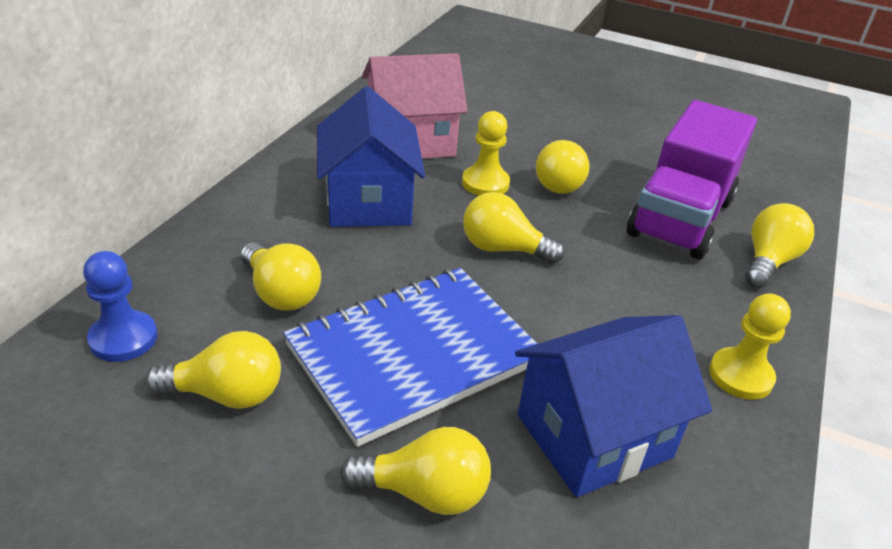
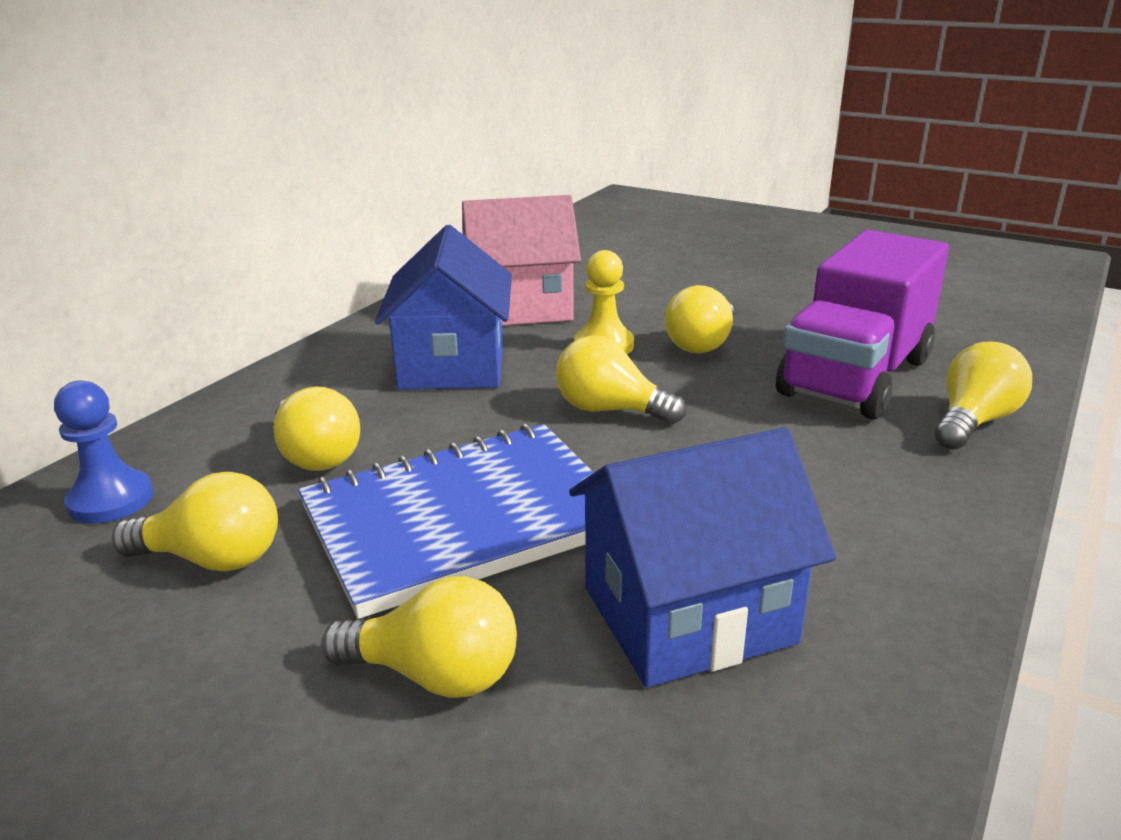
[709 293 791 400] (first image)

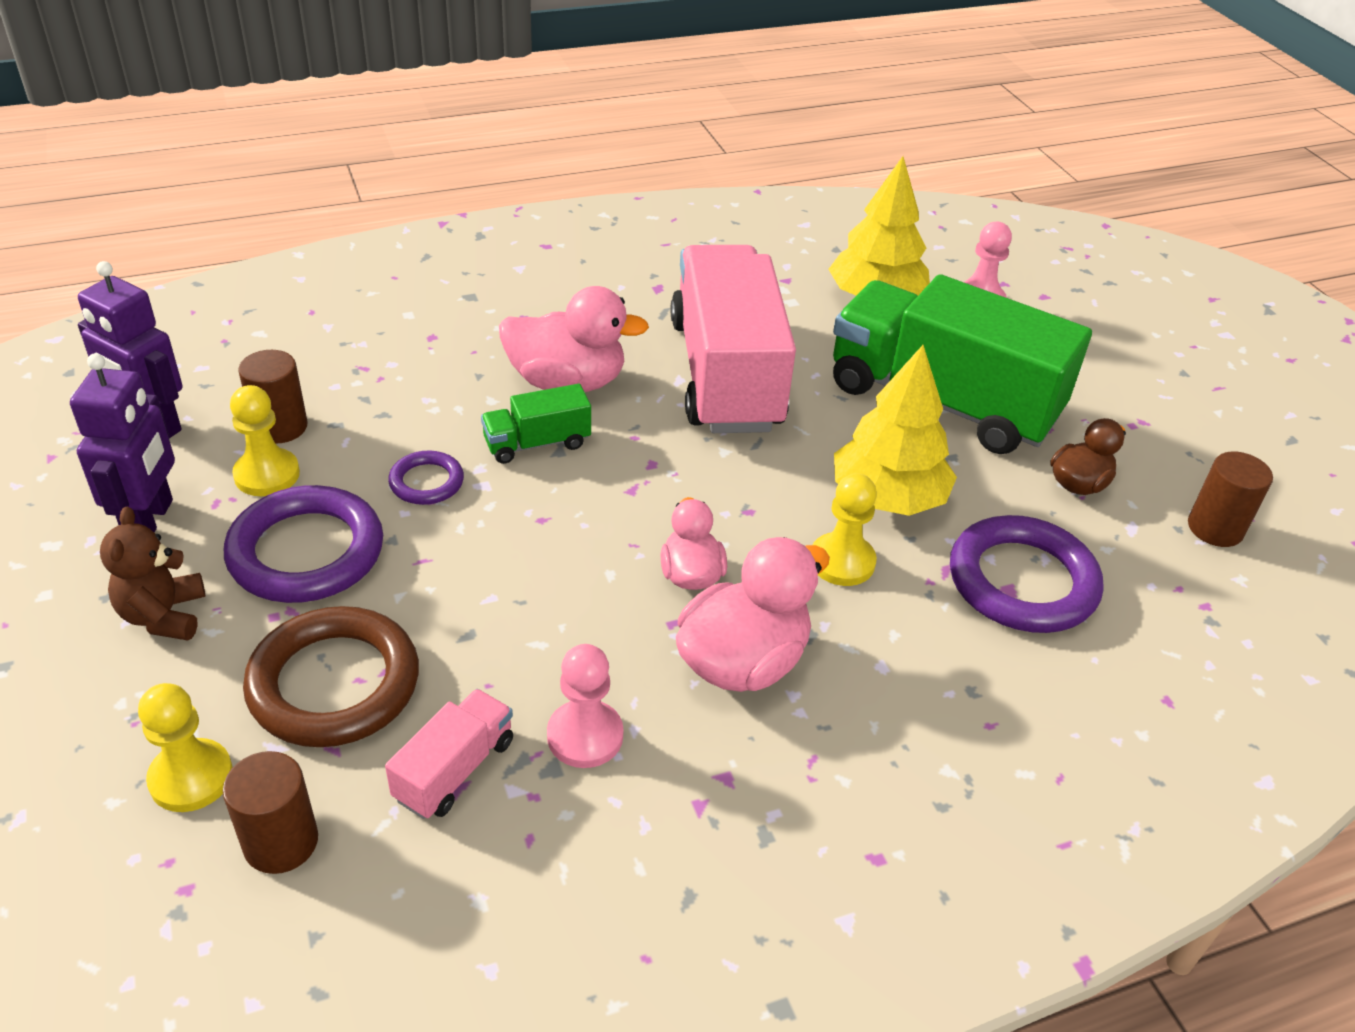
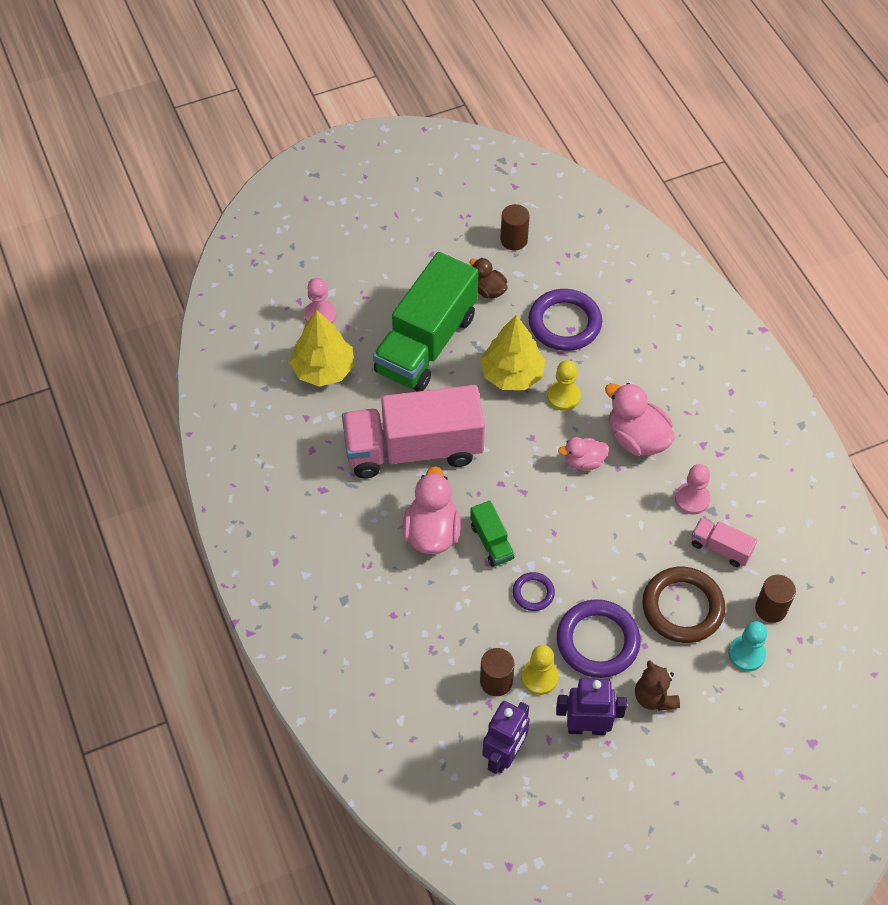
[635 660 680 711]
[728 621 767 671]

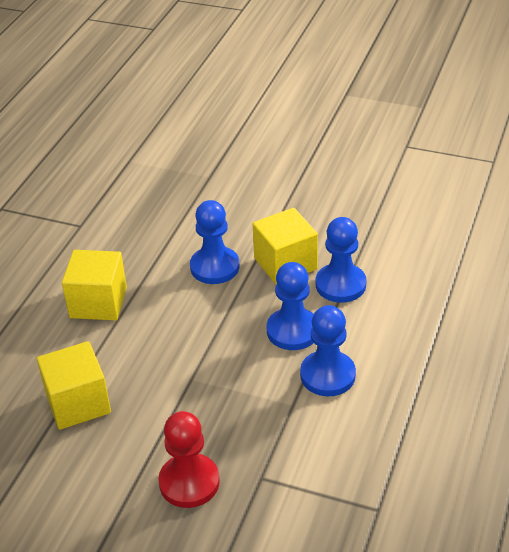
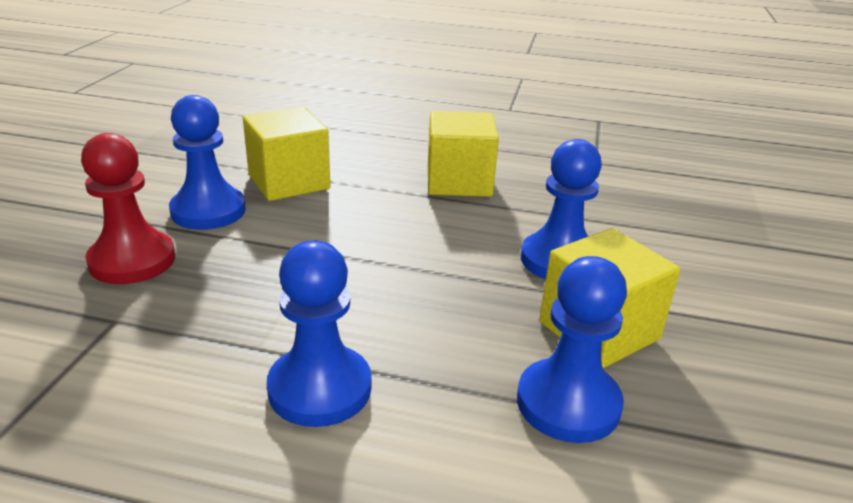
[169 95 246 230]

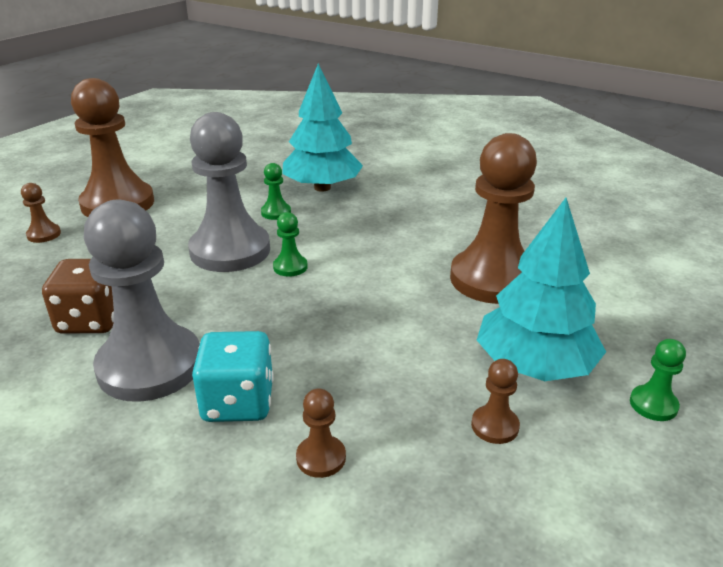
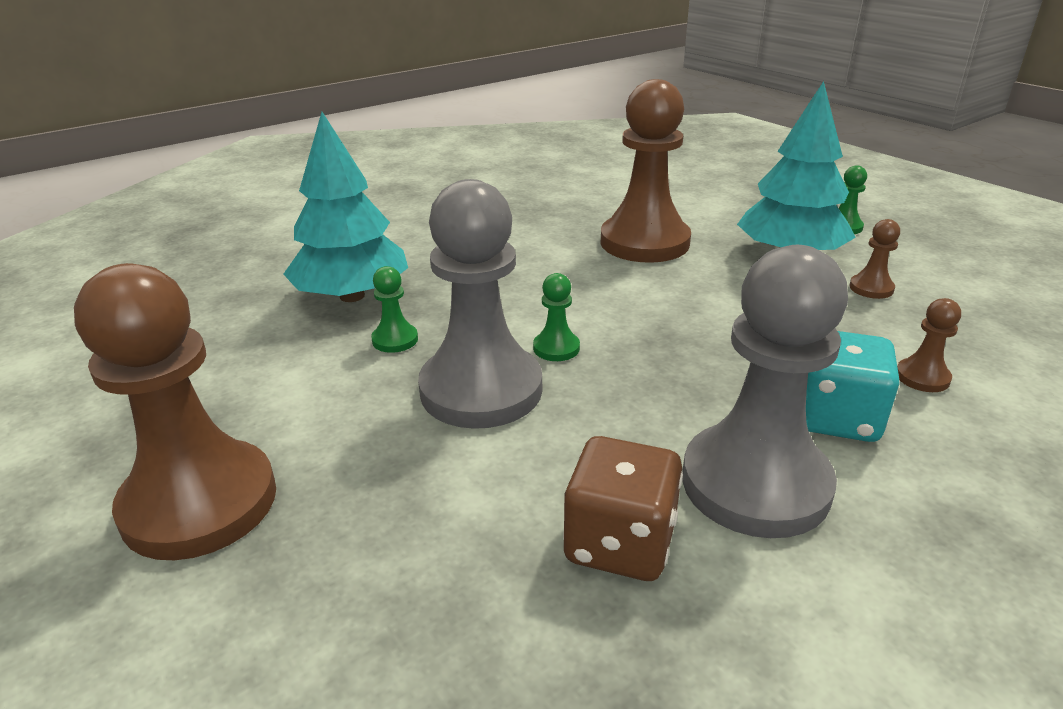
[21 183 61 243] (first image)

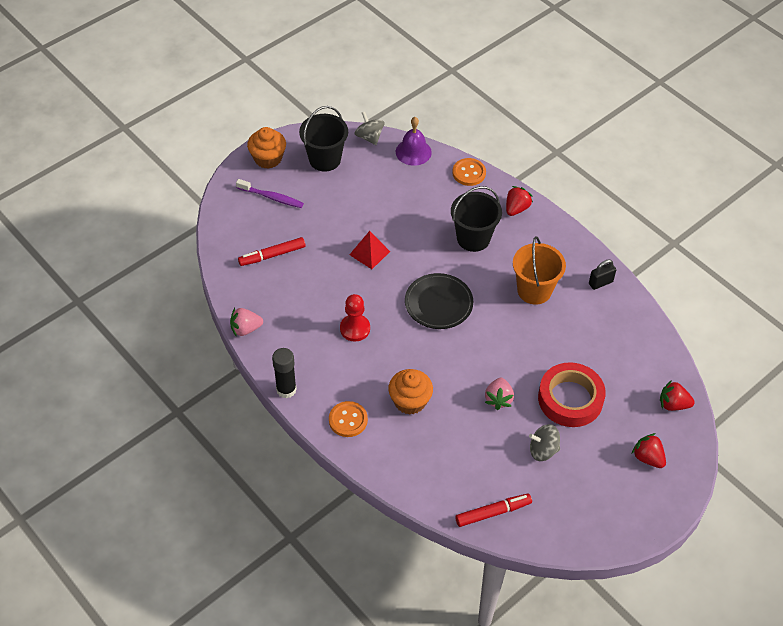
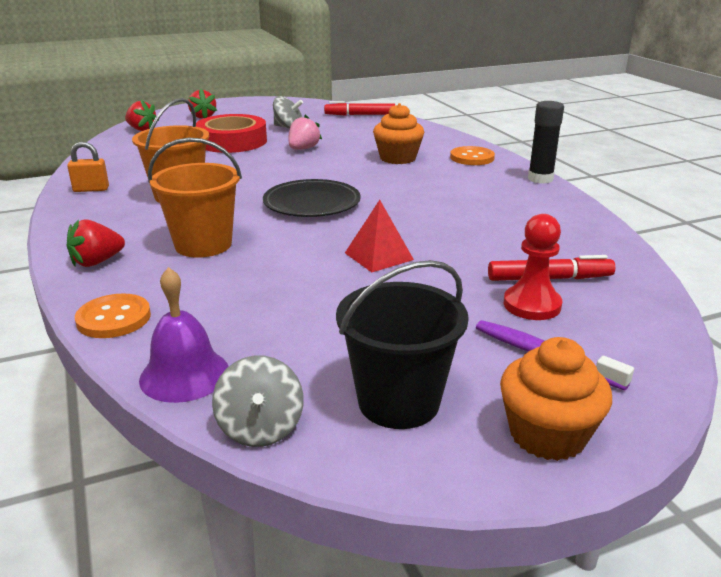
[148 137 242 258]
[67 142 109 192]
[504 214 562 320]
[230 308 263 337] (first image)

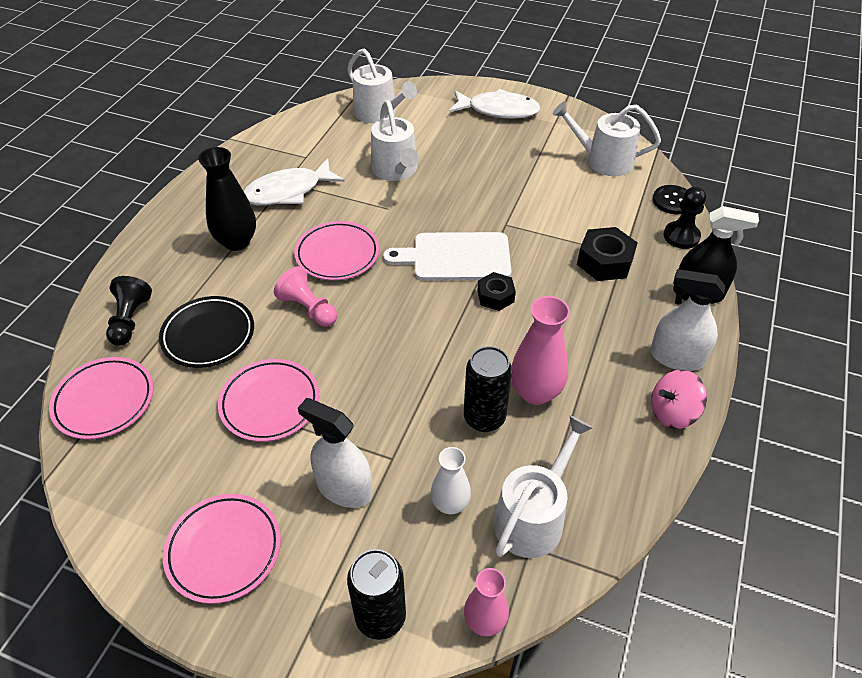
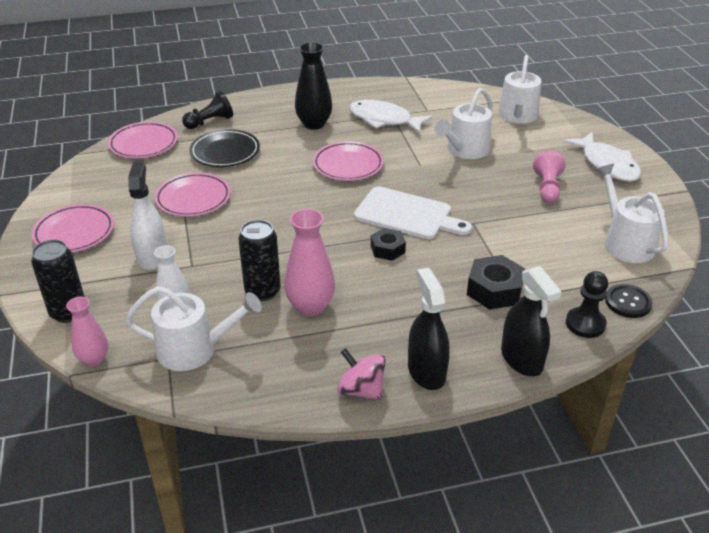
[354 186 472 239]
[533 151 566 203]
[408 268 450 390]

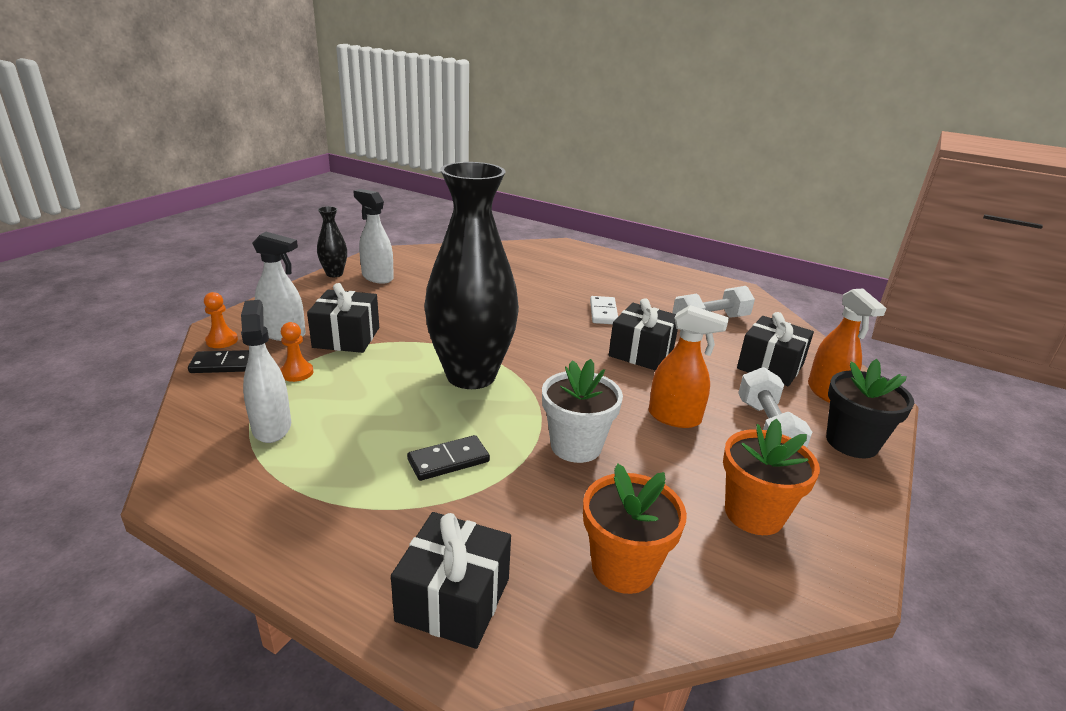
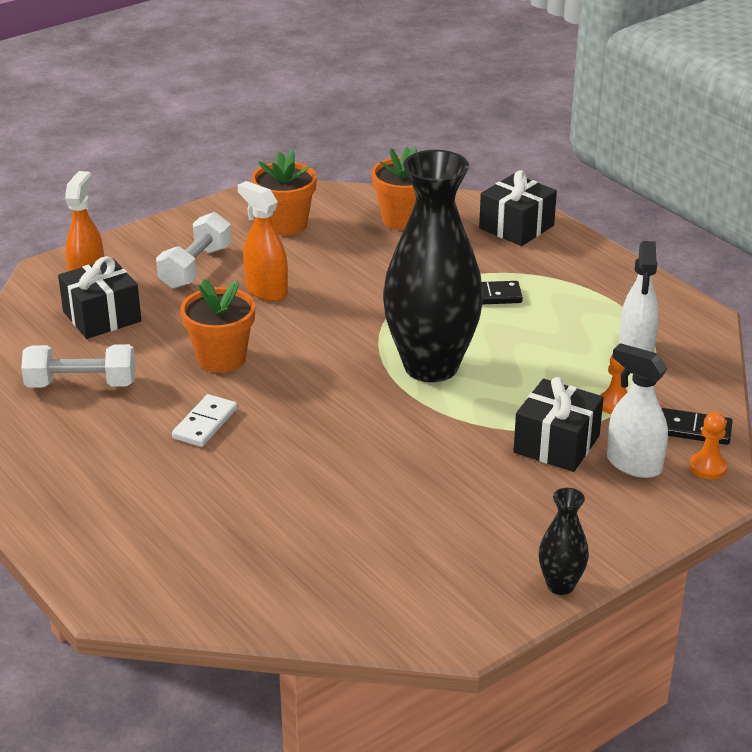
[354 189 394 284] (first image)
[181 279 255 373]
[542 359 623 463] (first image)
[826 359 914 458] (first image)

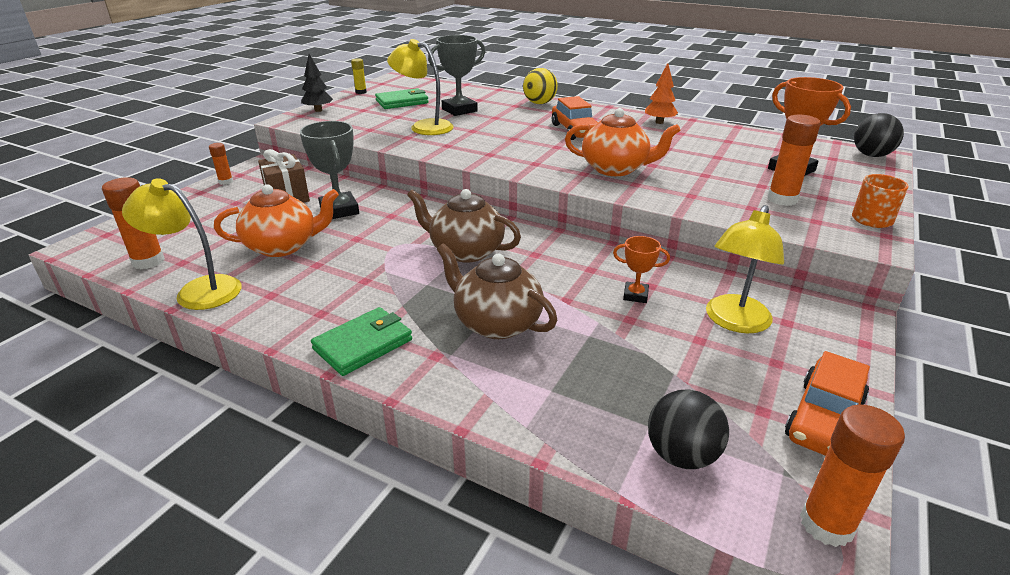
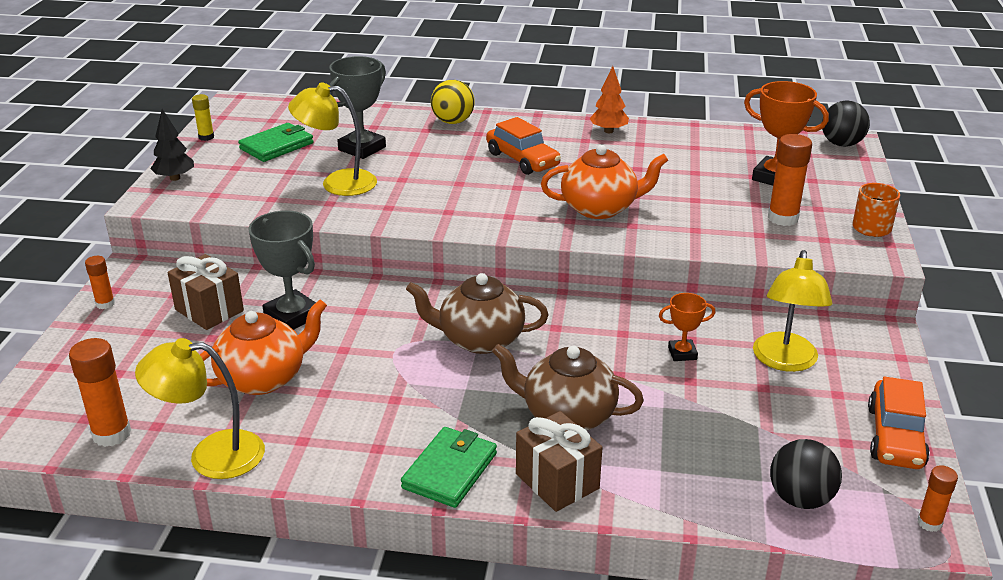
[918 465 958 532]
[516 411 602 512]

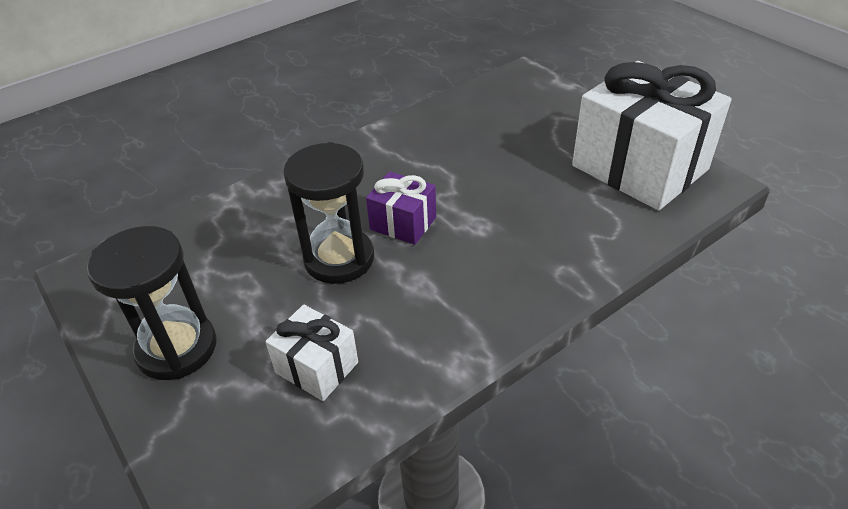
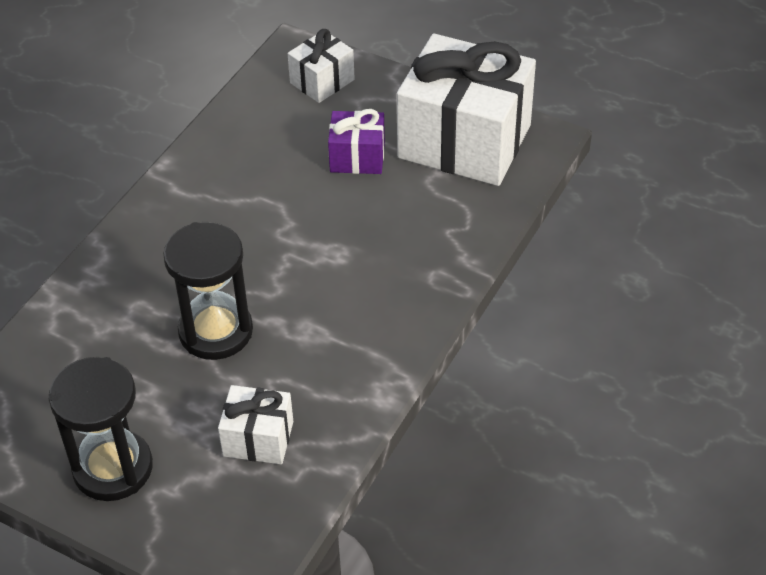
[328 109 385 174]
[288 29 355 103]

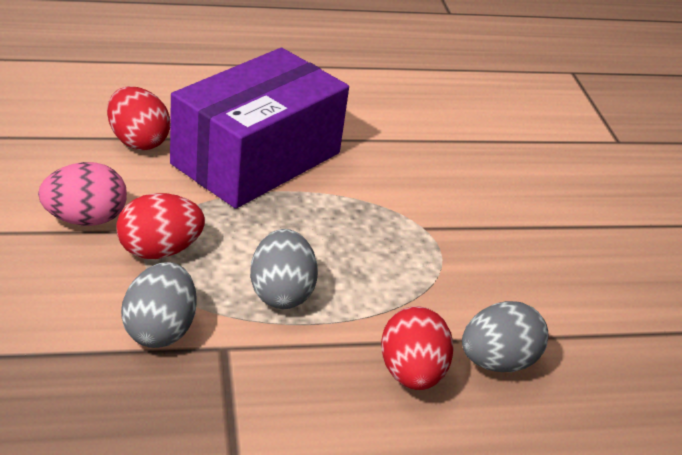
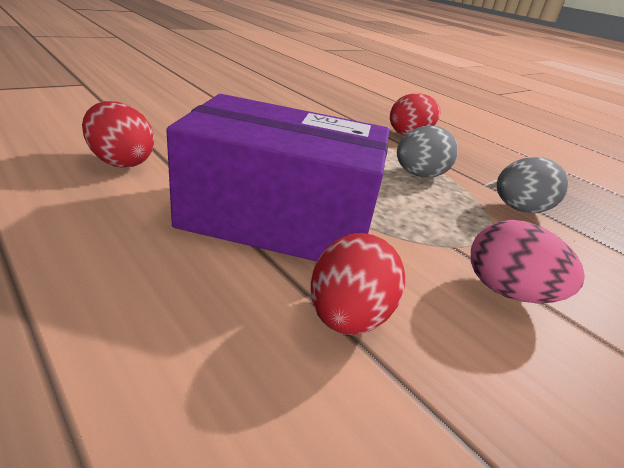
[82 101 154 168]
[462 301 548 372] (first image)

